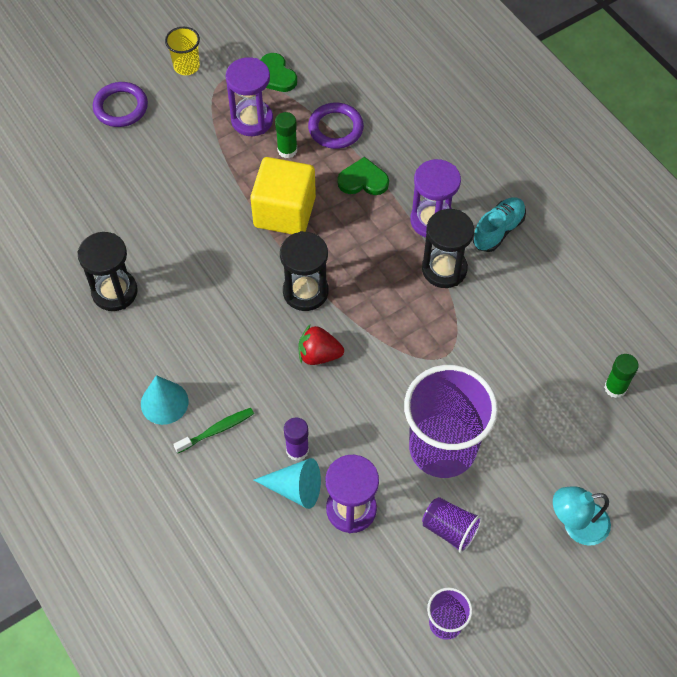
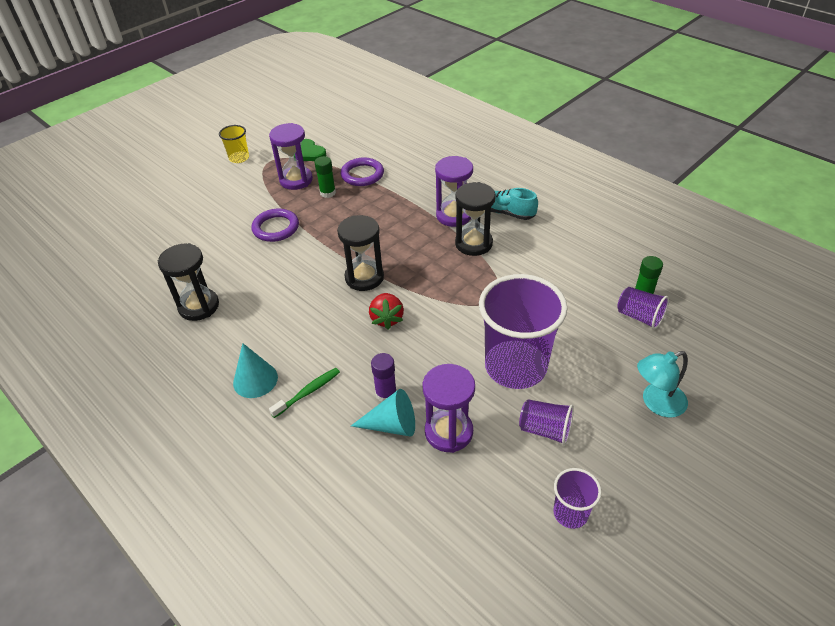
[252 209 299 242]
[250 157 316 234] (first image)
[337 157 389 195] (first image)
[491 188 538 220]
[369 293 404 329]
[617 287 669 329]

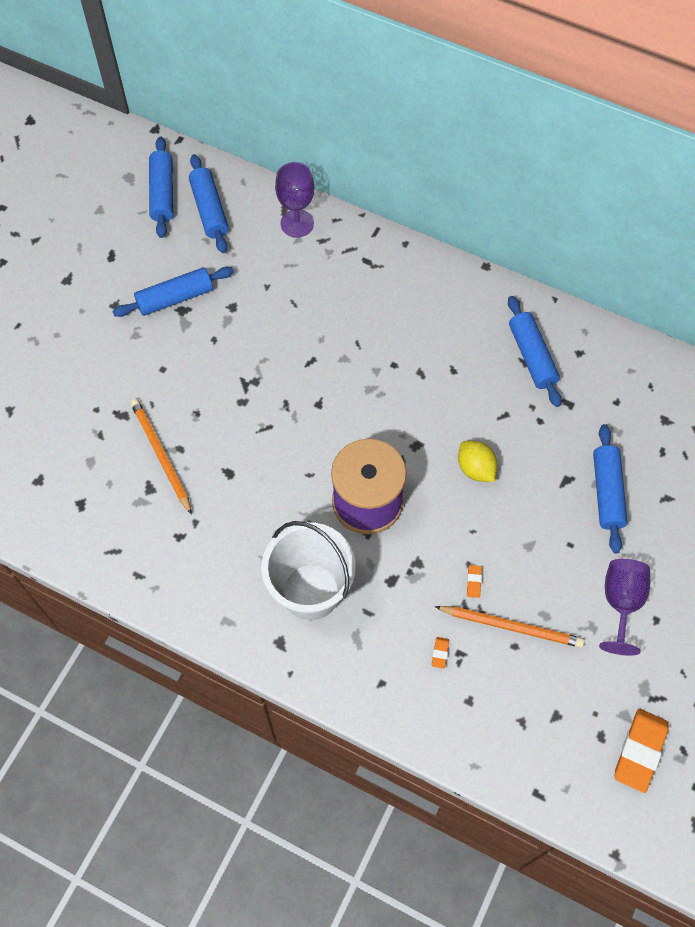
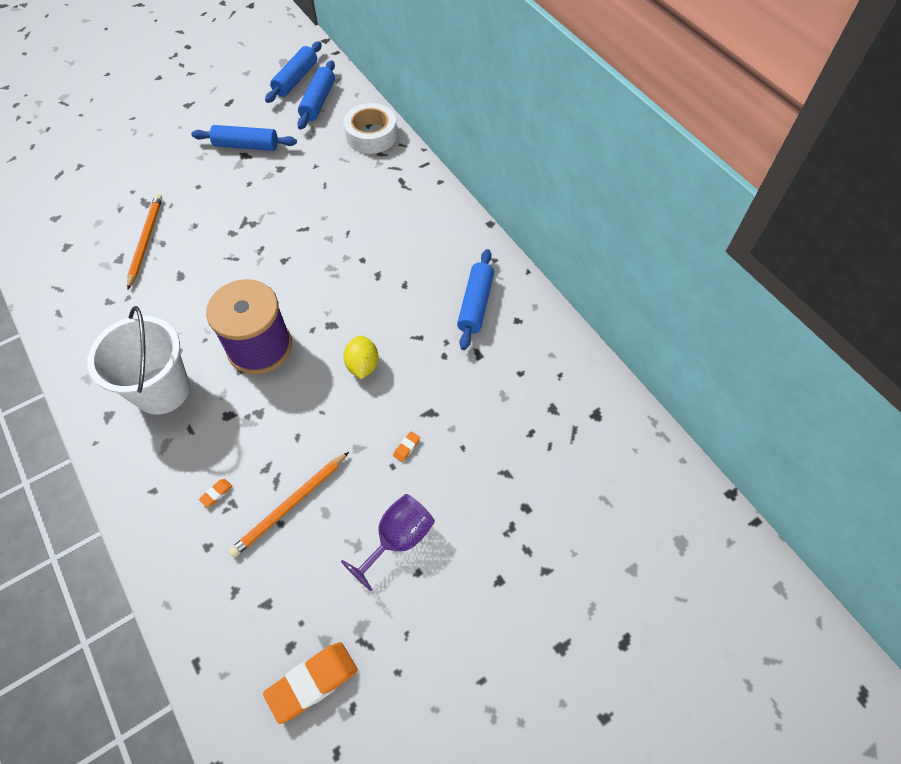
[343 103 397 154]
[593 424 628 553] (first image)
[393 431 420 462]
[228 452 349 558]

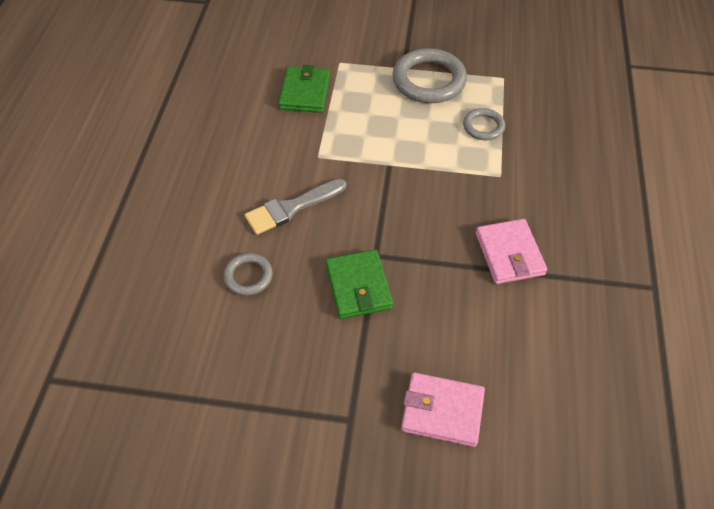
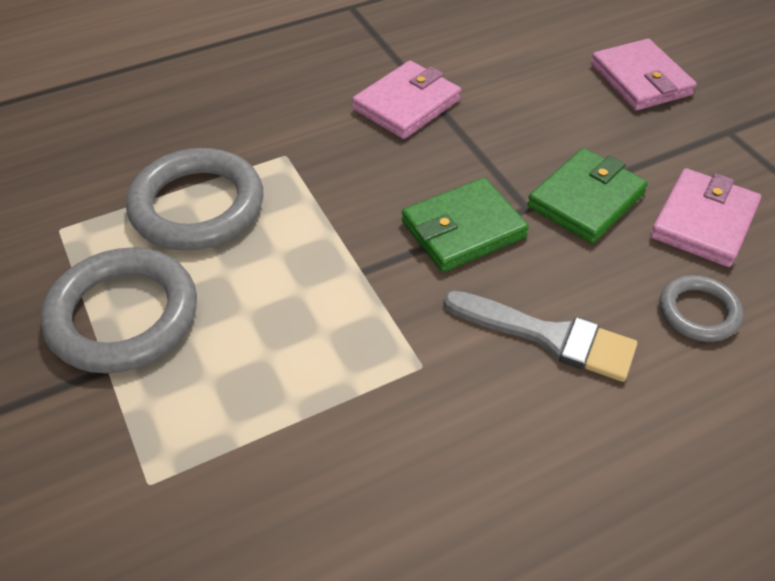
[402 178 529 272]
[126 148 263 251]
[650 168 761 267]

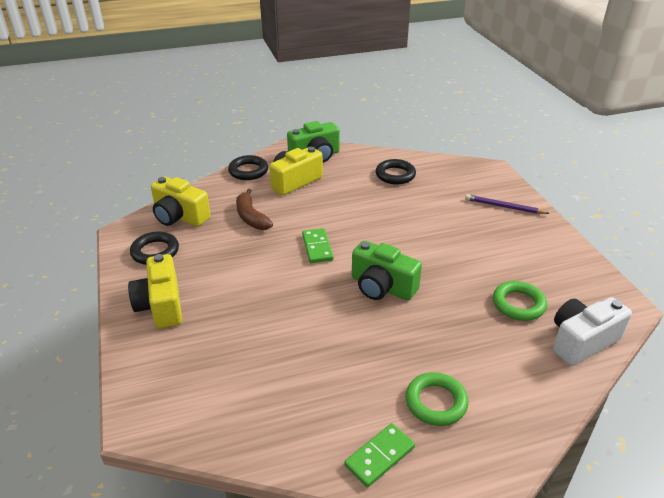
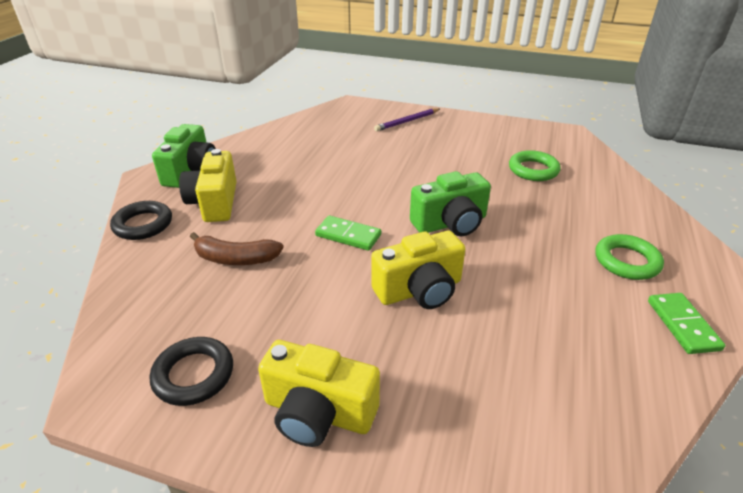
[376 159 416 185] (first image)
[371 231 465 309]
[553 297 632 366] (first image)

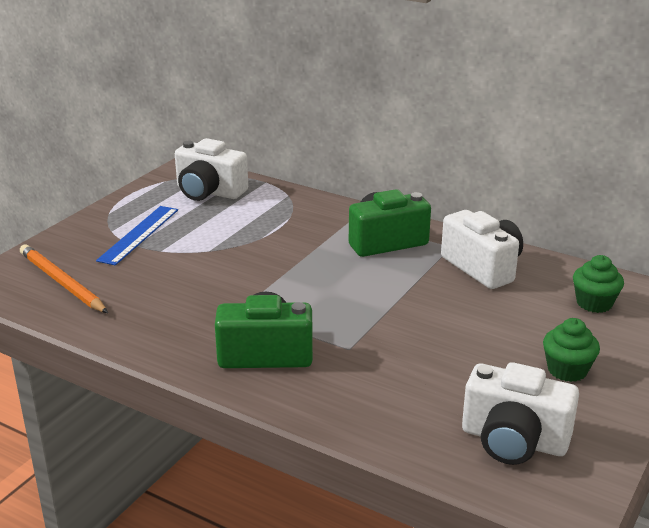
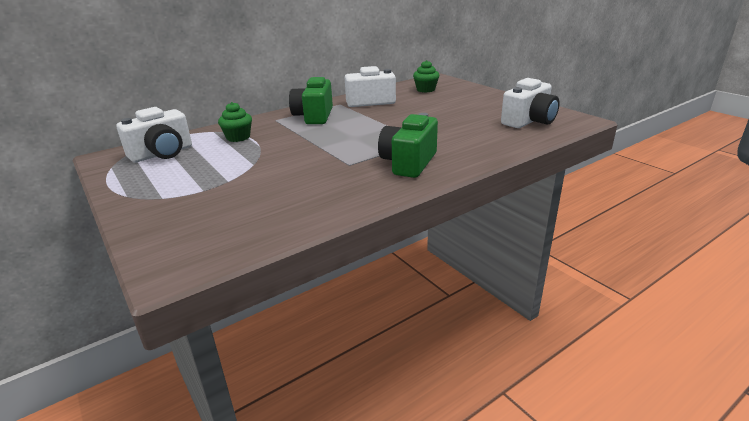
[96 206 178 265] (first image)
[20 244 108 313] (first image)
[218 102 252 142]

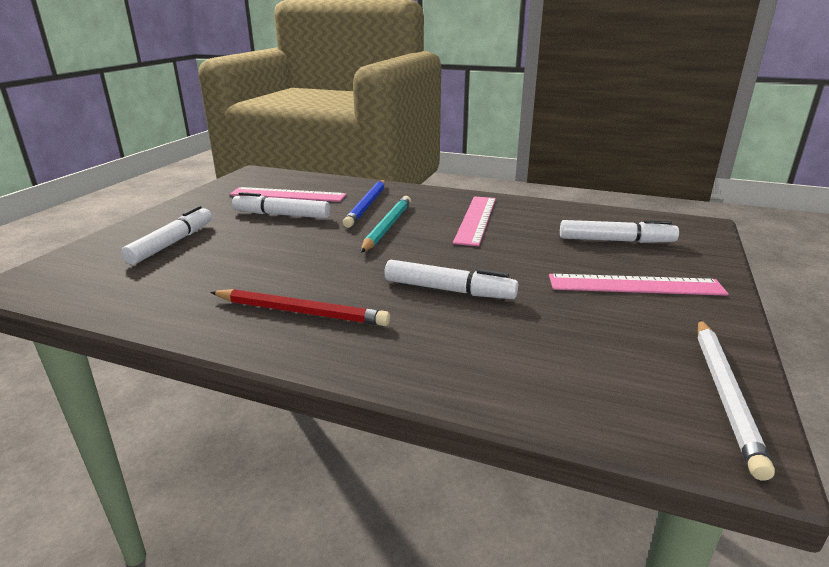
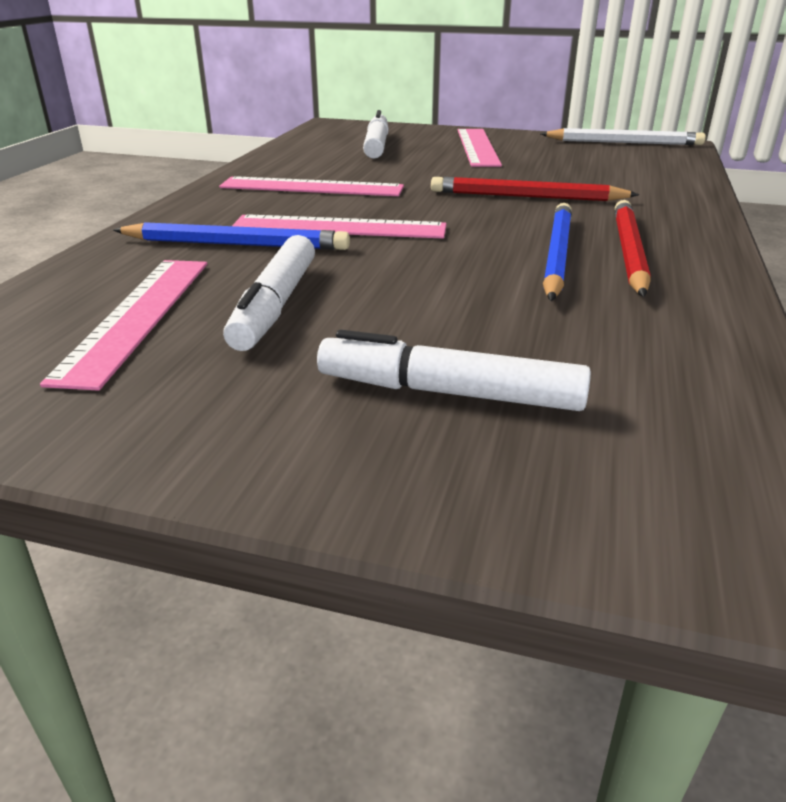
[232 214 446 239]
[431 177 639 201]
[543 203 572 301]

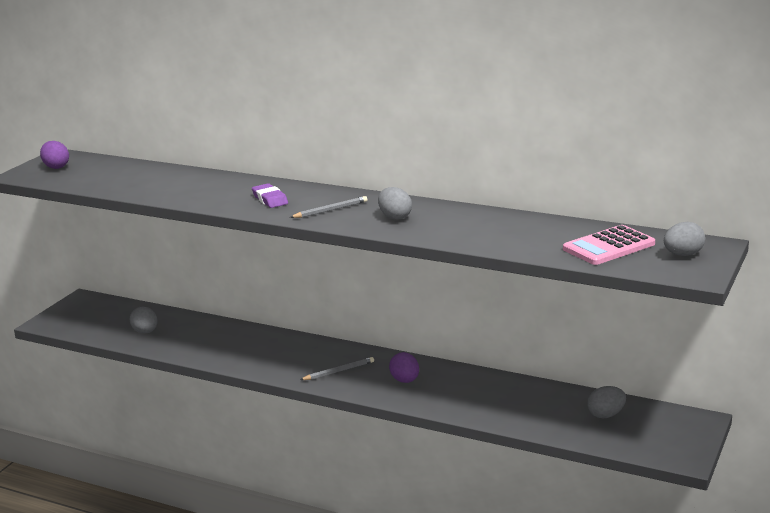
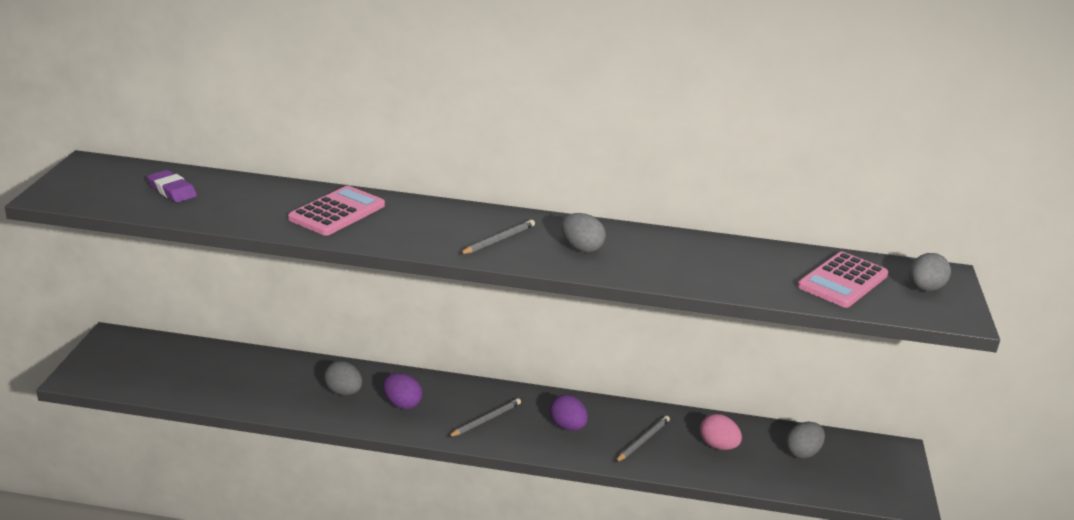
[383 373 422 409]
[147 170 197 203]
[324 361 362 395]
[288 186 385 236]
[700 414 742 450]
[615 415 670 463]

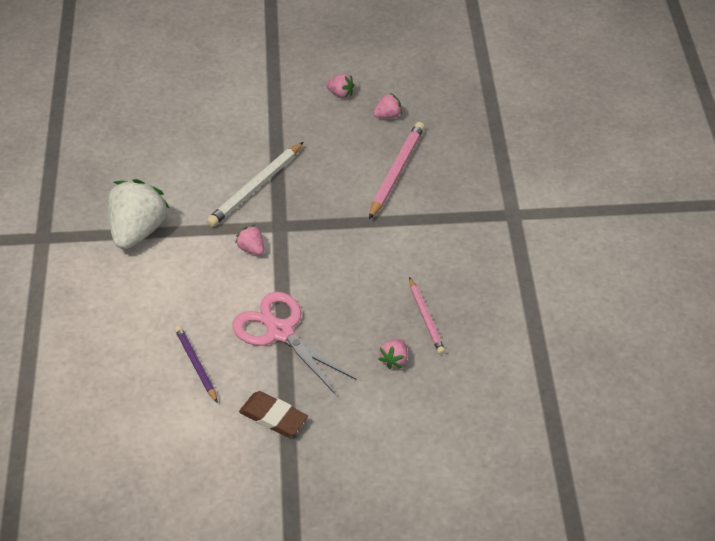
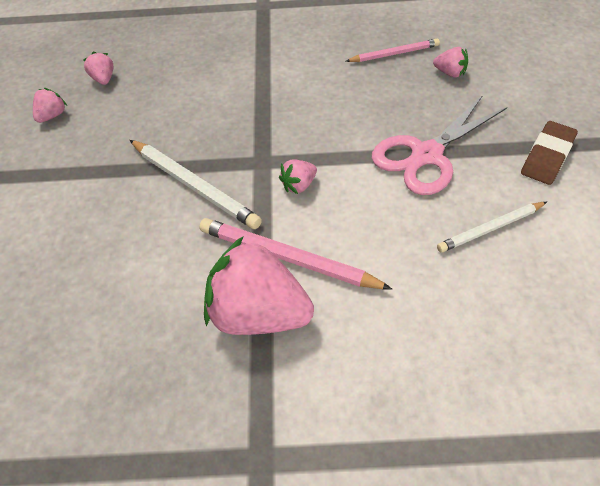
[199 218 392 289]
[204 236 314 335]
[437 202 547 252]

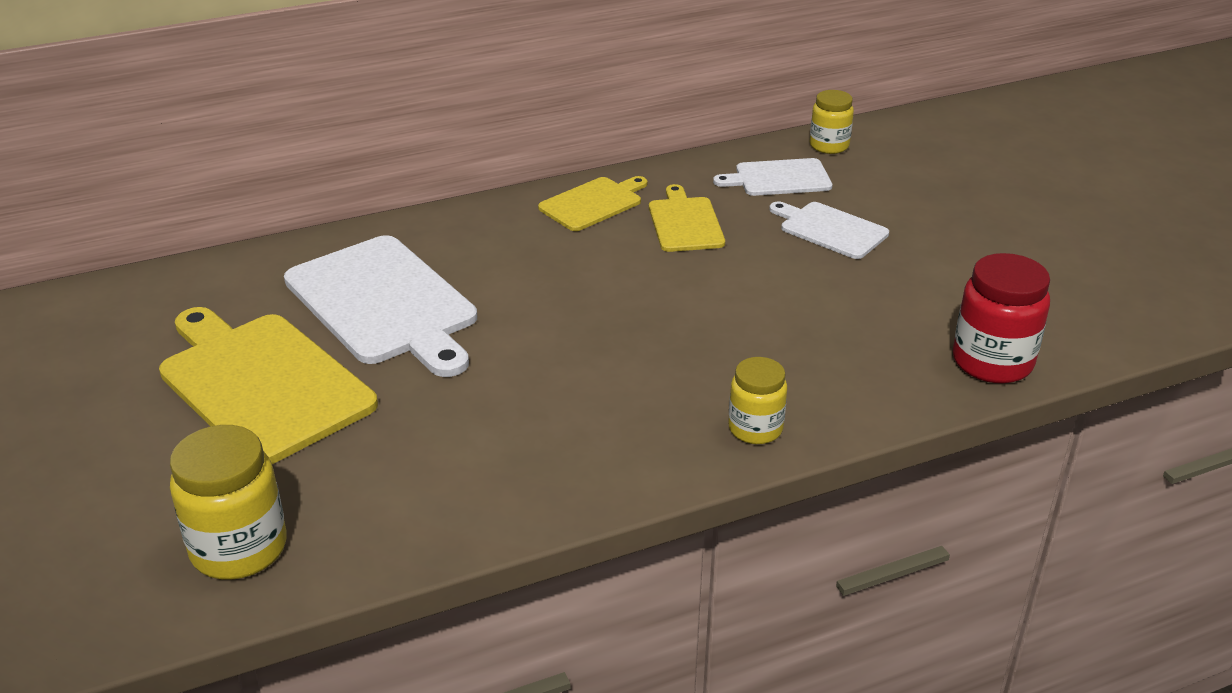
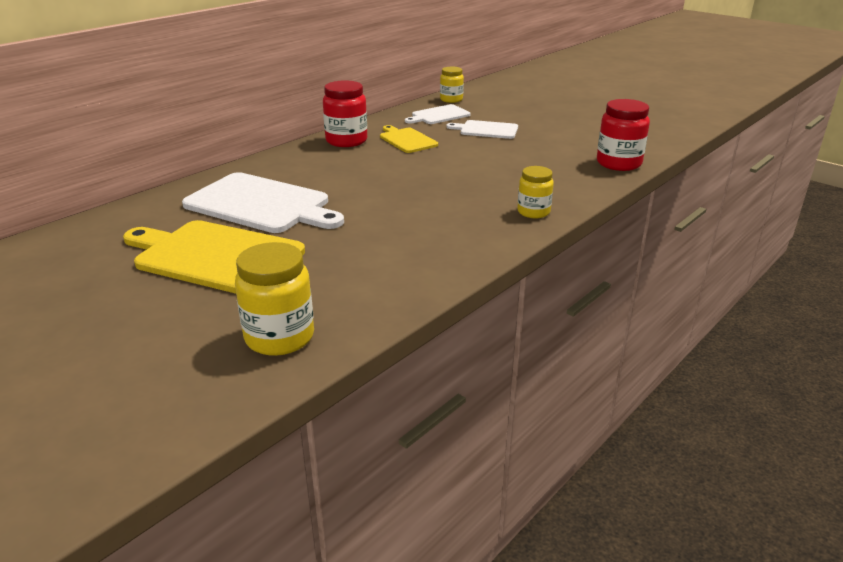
[323 80 367 147]

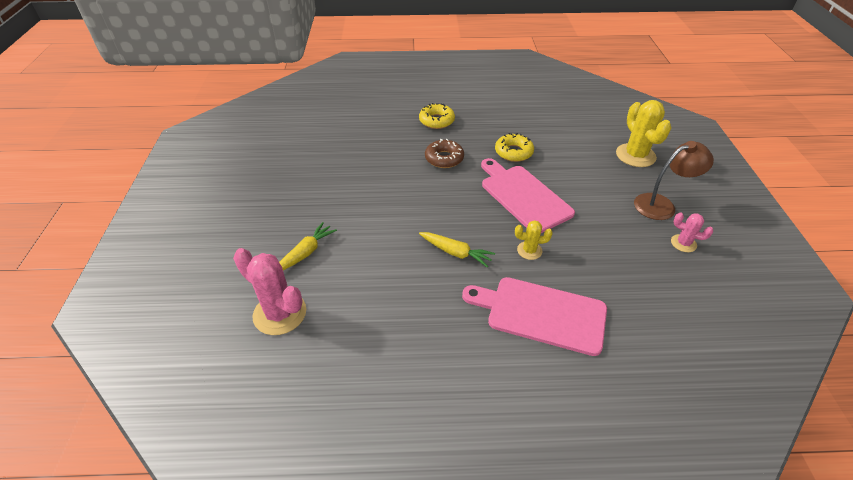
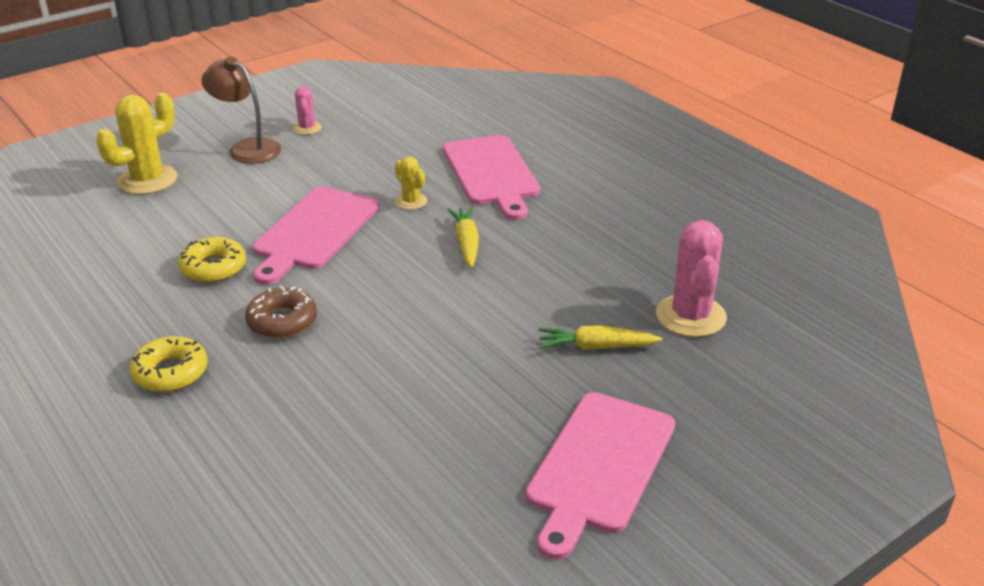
[526 392 675 560]

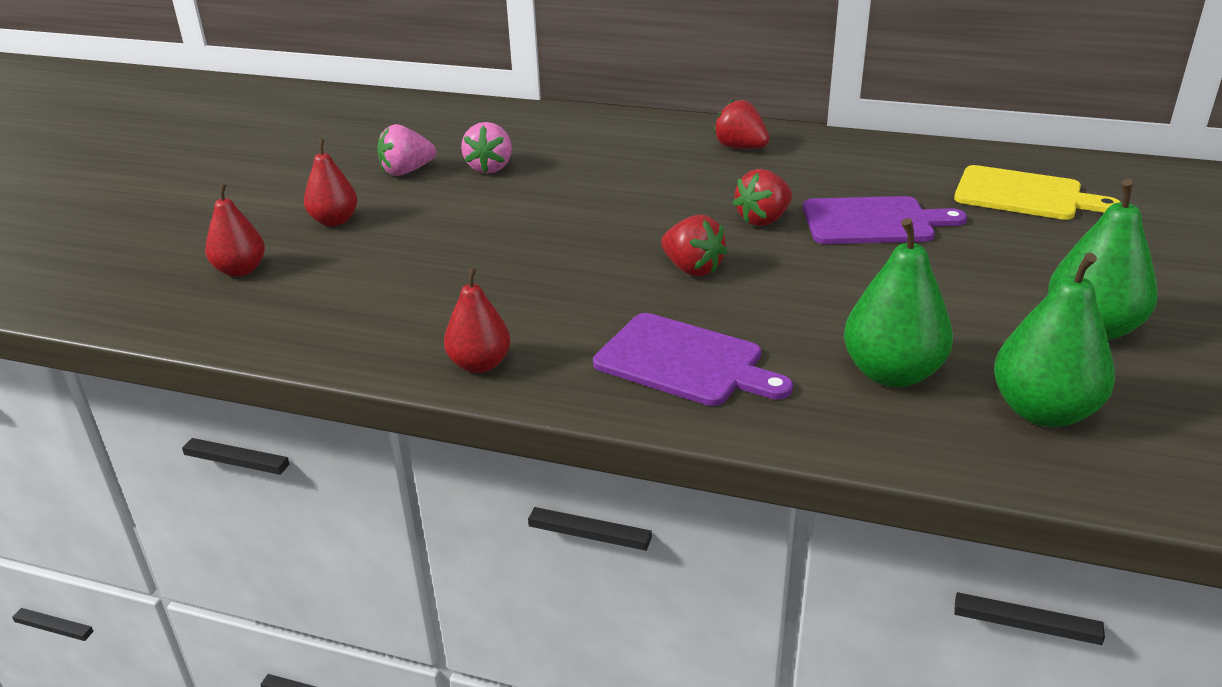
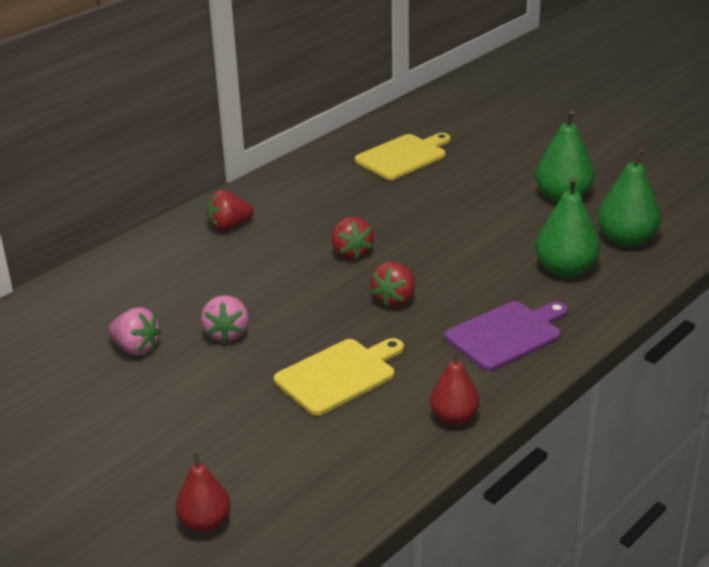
[201 295 249 343]
[304 139 358 226] (first image)
[803 196 967 244] (first image)
[371 262 415 307]
[274 338 404 416]

